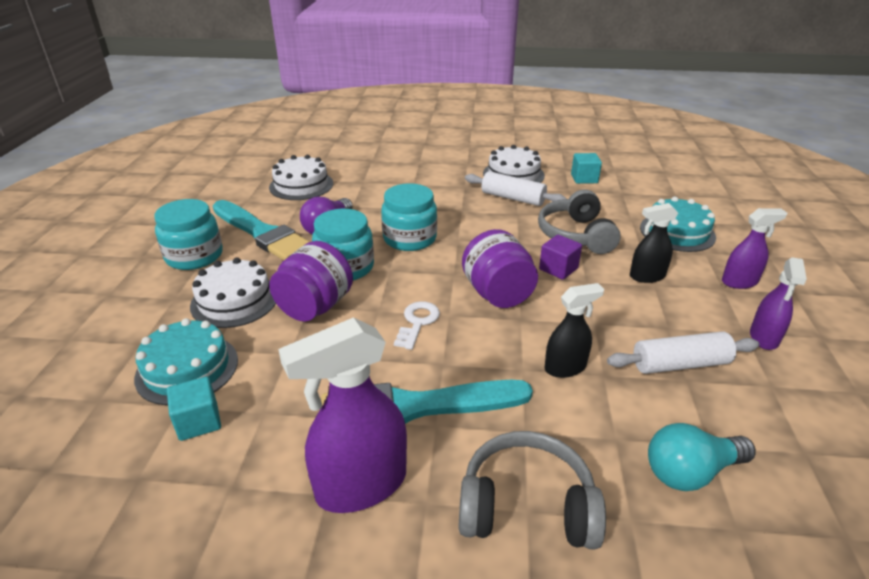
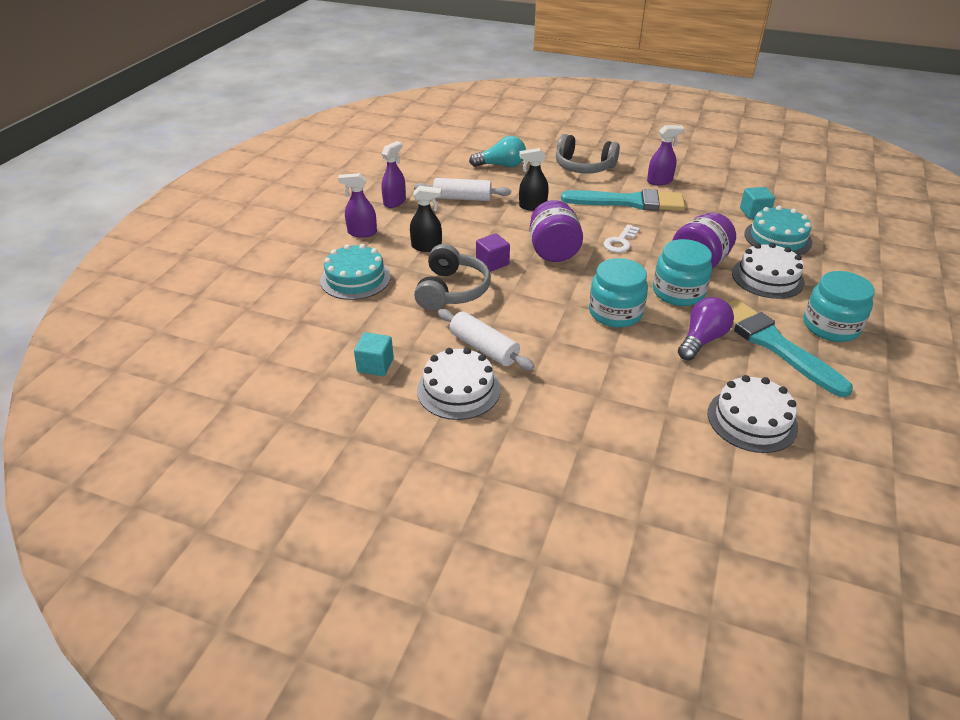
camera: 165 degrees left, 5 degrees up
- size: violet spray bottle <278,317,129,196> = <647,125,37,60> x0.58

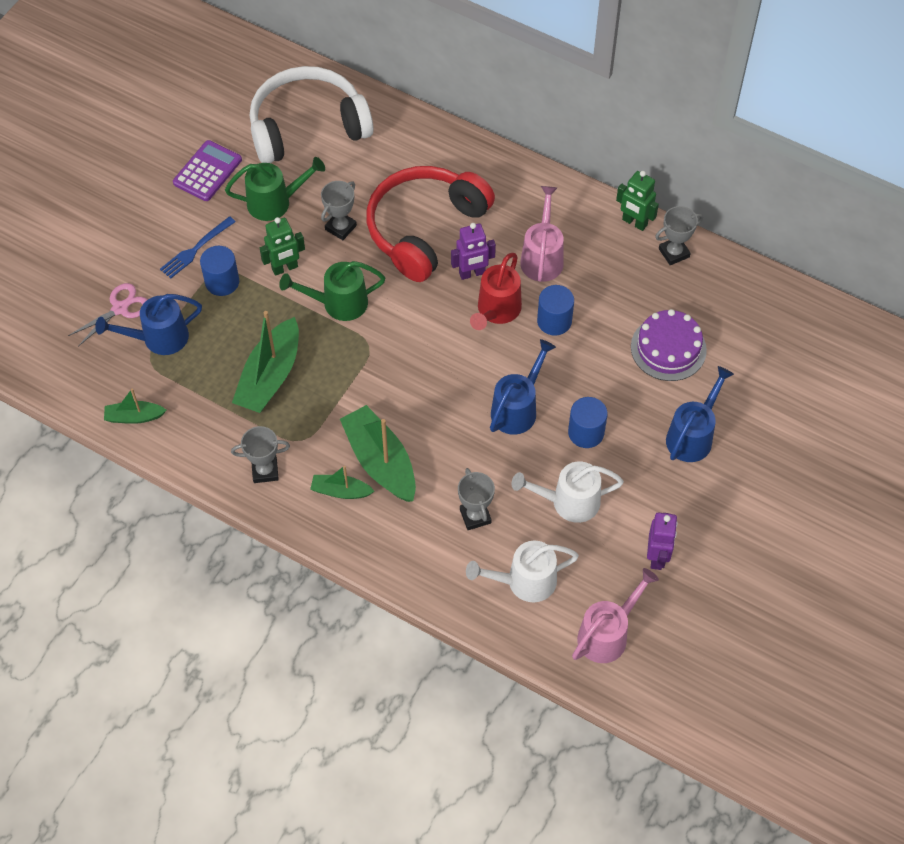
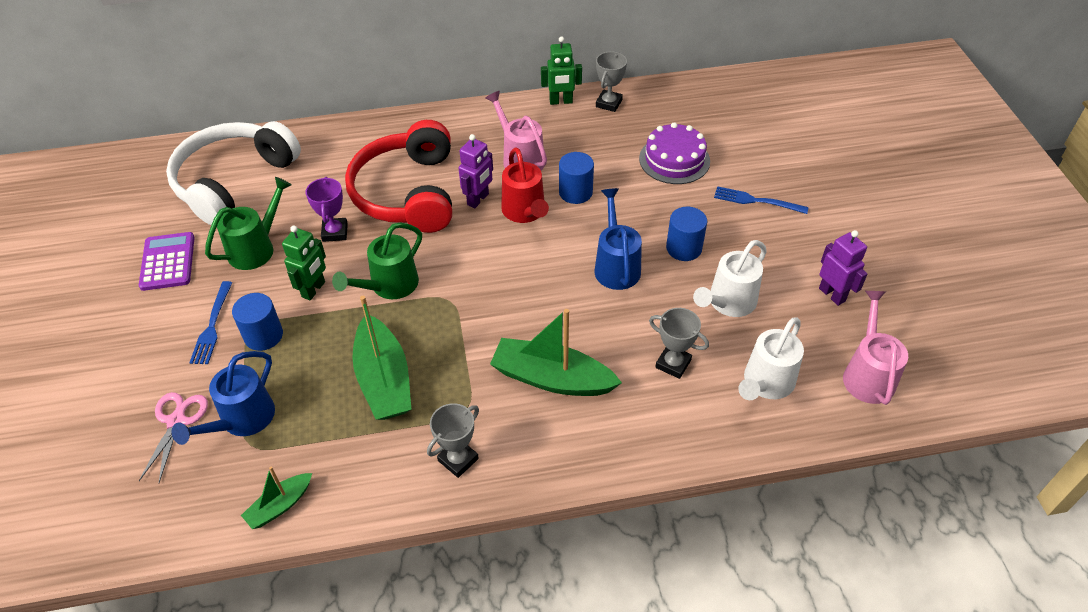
camera: 40 degrees left, 10 degrees down
- colour: gray prize cup <321,181,36,59> to violet prize cup <305,177,43,65>
- exchanged: royal blue sprinkling can <666,366,68,96> to royal blue table fork <714,186,95,28>
- missing: green sailboat <310,466,65,33>

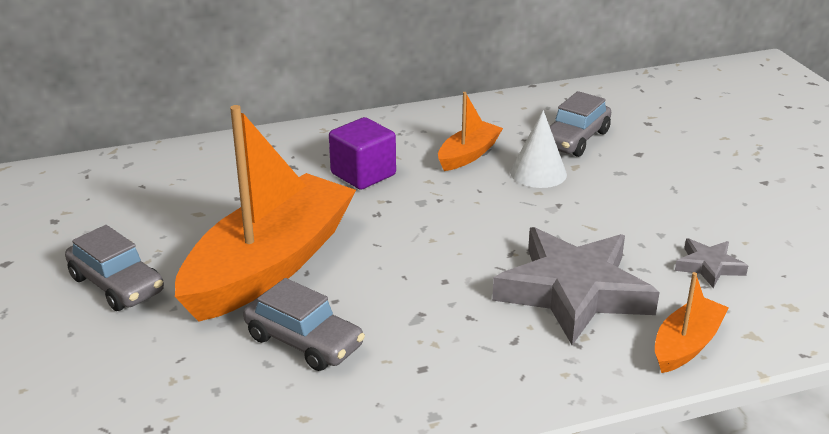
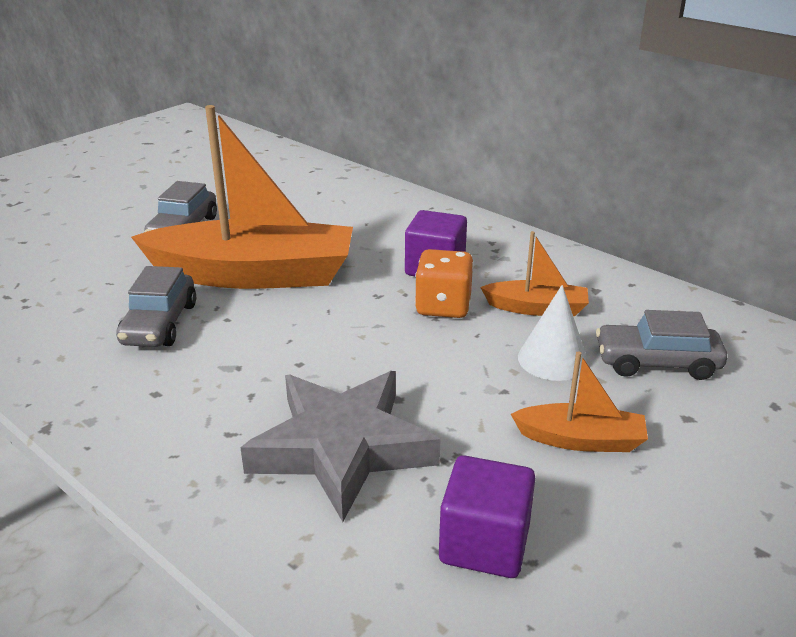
camera: 60 degrees right, 0 degrees up
- appeared: orange game die <415,249,59,69>
- exchanged: gray five-pointed star <675,238,73,50> to violet cube <439,455,96,123>
- relocated: orange sailboat <655,272,74,101> to <511,351,137,101>

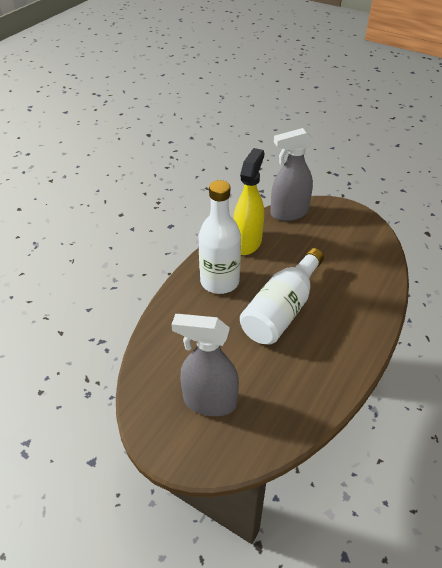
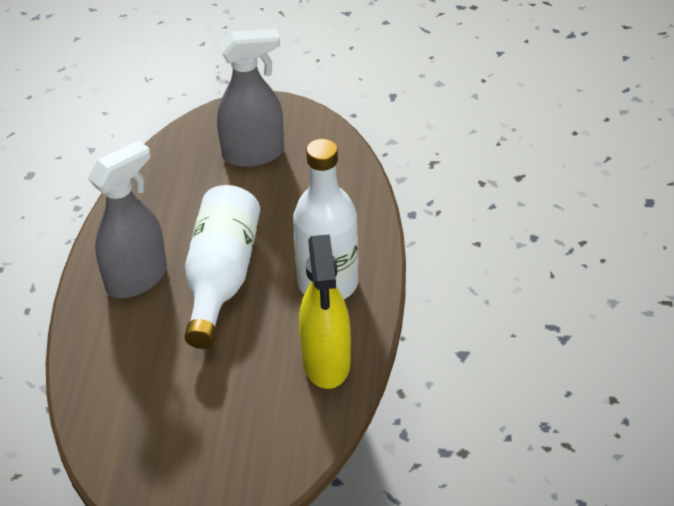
camera: 155 degrees right, 0 degrees up
- relocated: gray spray bottle <270,128,44,93> to <88,140,79,158>

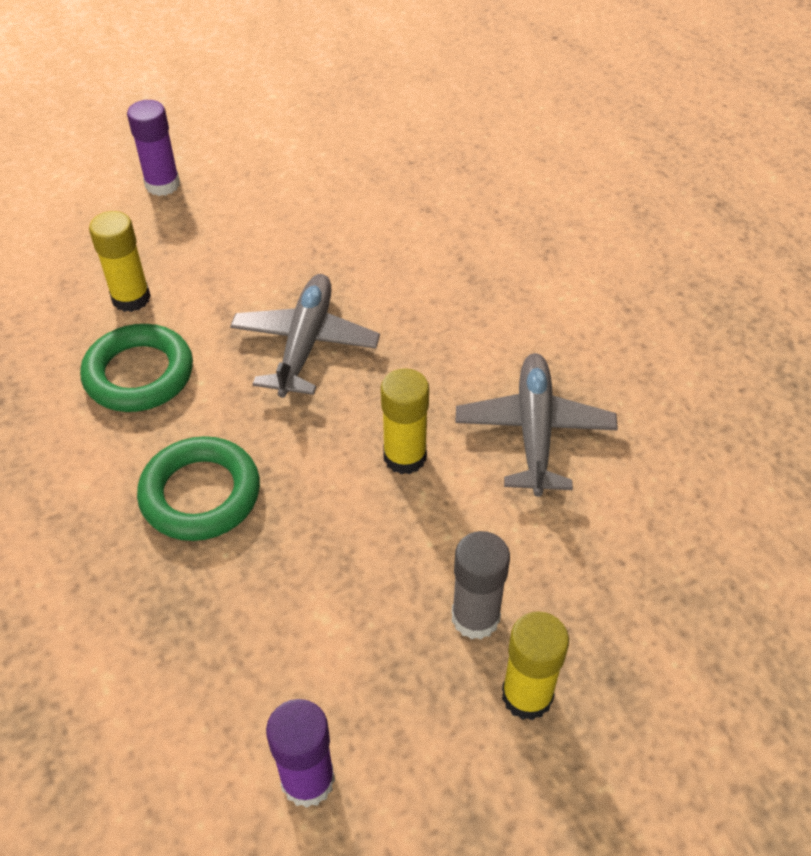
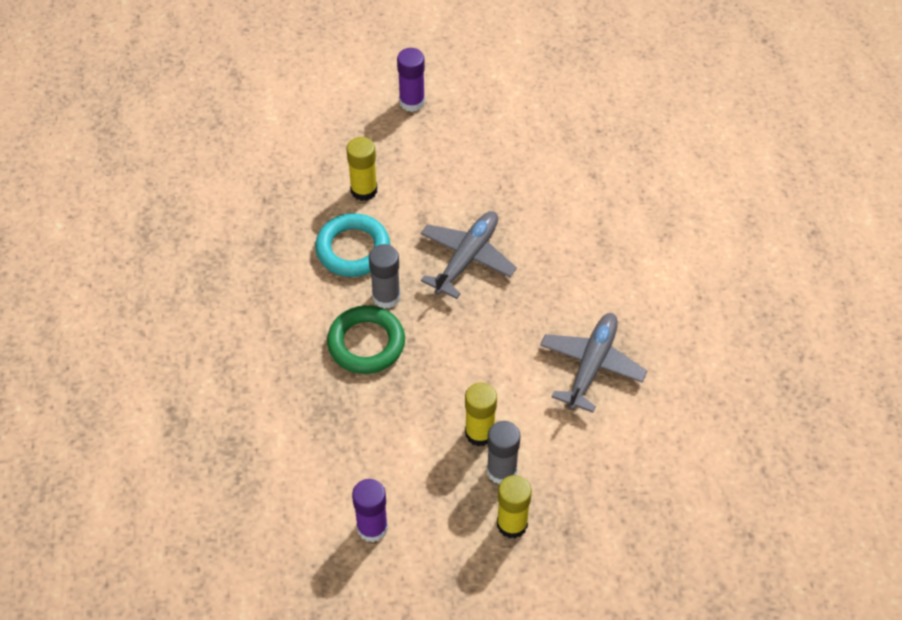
camera: 20 degrees right, 5 degrees up
- colour: green torus <80,324,113,88> to turquoise torus <315,213,75,64>
- appeared: gray glue <369,244,31,65>
- relocated: yellow glue <381,368,48,106> to <465,382,32,64>

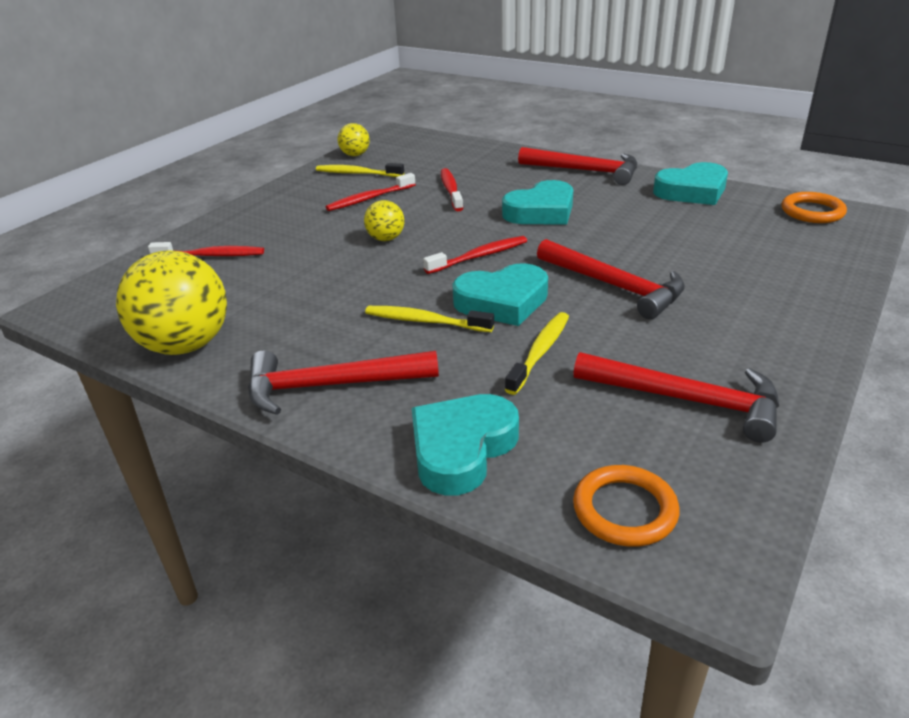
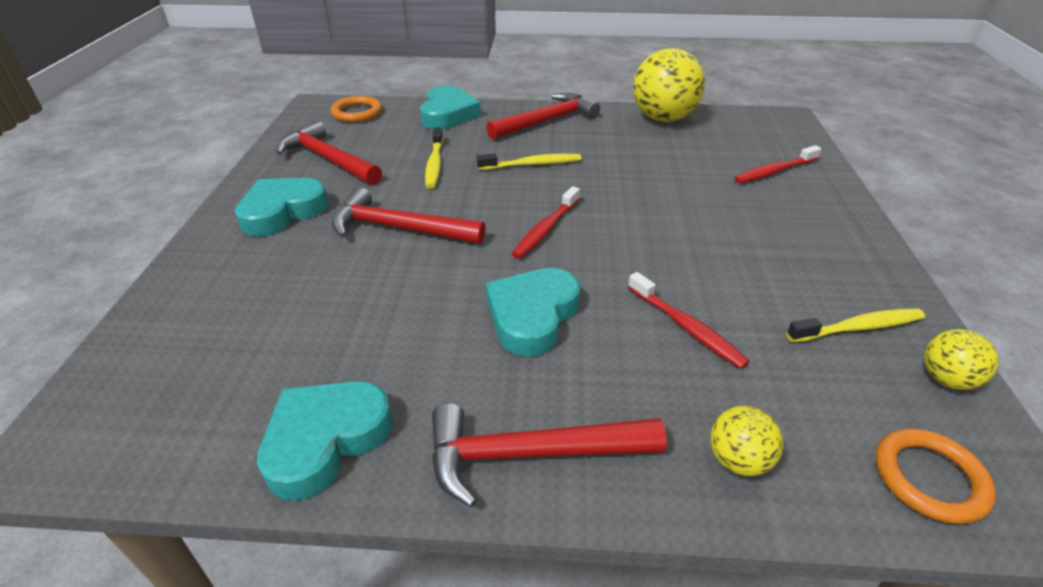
camera: 150 degrees right, 5 degrees up
- relocated: turquoise heart shape <452,263,96,63> to <235,178,93,59>
- spun: scarlet claw hammer <573,352,206,91> = <276,121,106,64> 45 degrees clockwise
- relocated: yellow sphere <364,200,40,41> to <710,406,73,70>
- relocated: orange torus <781,192,66,31> to <875,428,121,96>
- missing: scarlet toothbrush <326,173,90,38>

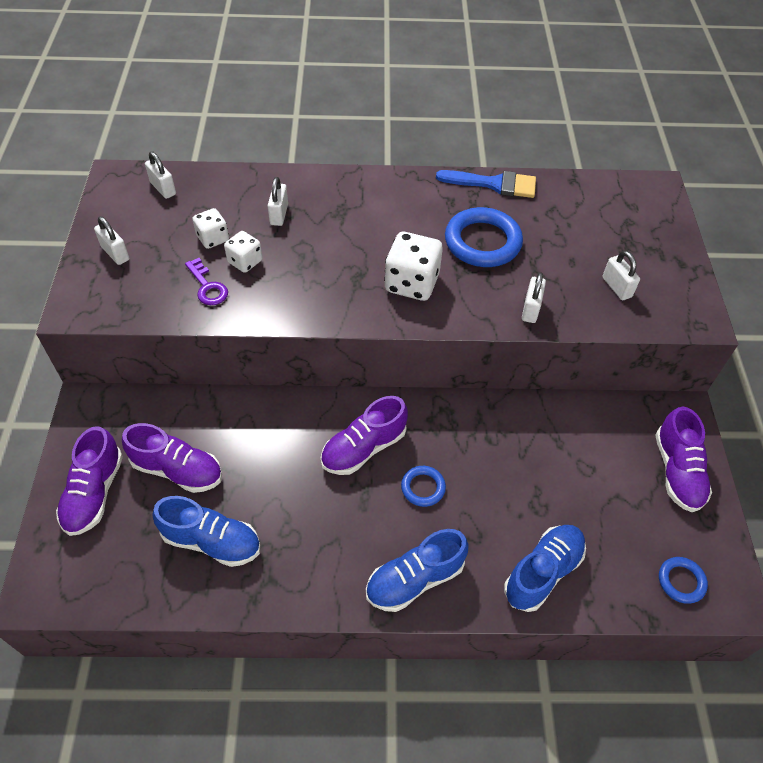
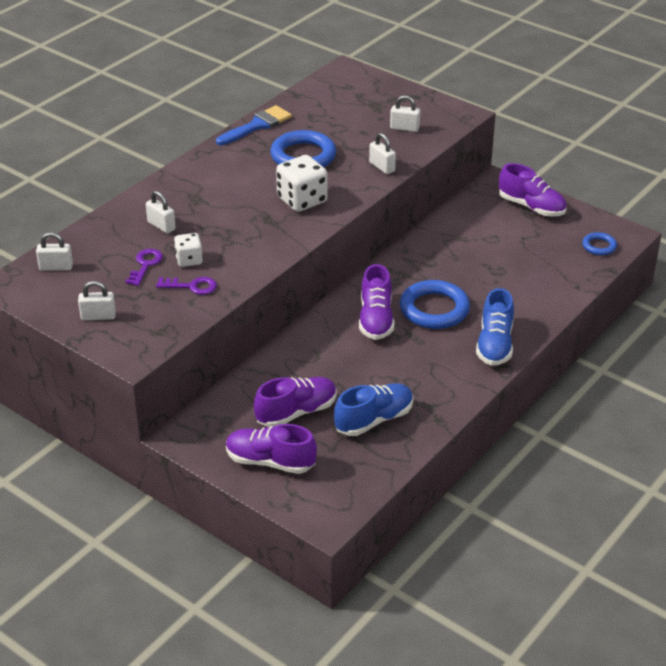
camera: 50 degrees left, 15 degrees down
- exchanged: snow-white game die <192,208,37,41> to violet door key <126,249,37,37>
- spun: violet sneaker <56,426,67,110> = <226,424,91,50> 150 degrees clockwise
- size: royal blue torus <401,466,45,41> = <400,280,70,49> x1.93
- missing: royal blue sneaker <504,525,82,87>

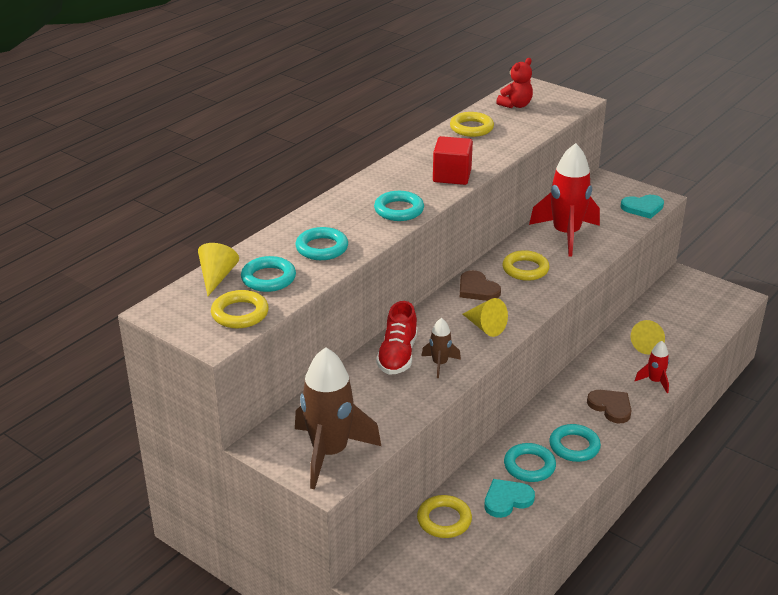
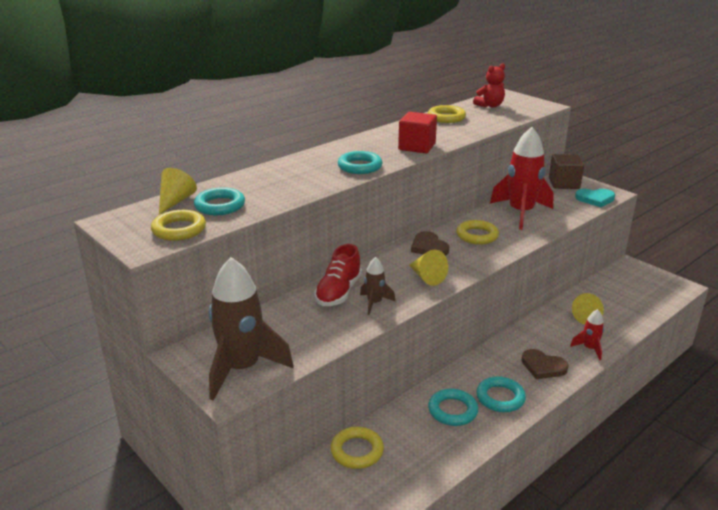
camera: 10 degrees right, 5 degrees down
- spun: dark brown heart shape <587,390,45,34> = <521,349,48,30> 150 degrees clockwise
- appeared: dark brown cube <549,154,35,35>
- missing: turquoise torus <296,227,52,33>
- missing: turquoise heart shape <484,479,51,39>

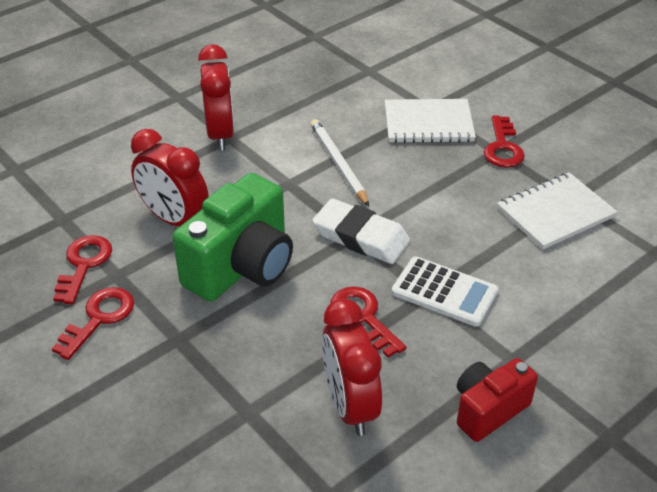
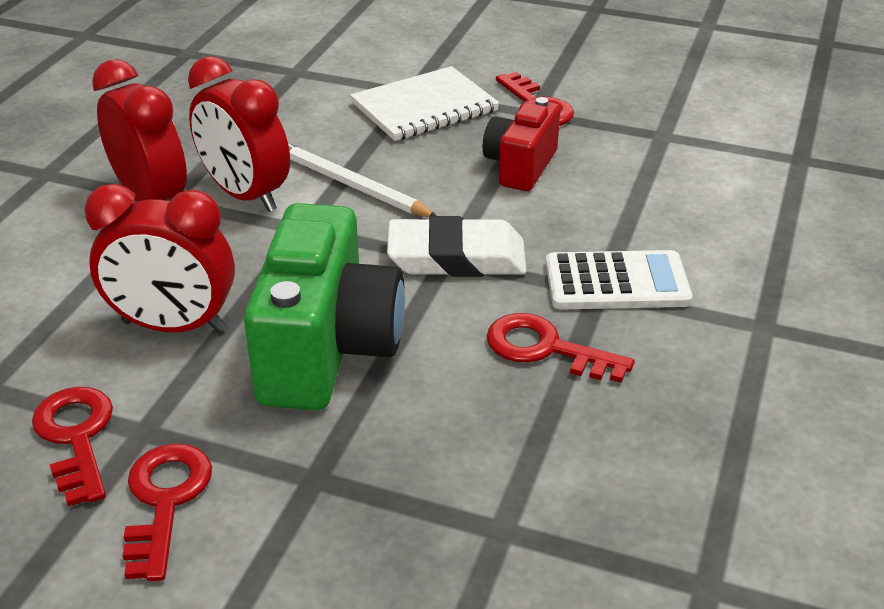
camera: 30 degrees left, 5 degrees down
- relocated: scarlet alarm clock <322,298,60,138> to <188,56,102,156>
- relocated: scarlet compact camera <457,358,81,84> to <483,97,77,94>
- missing: snow-white notebook <497,172,121,77>

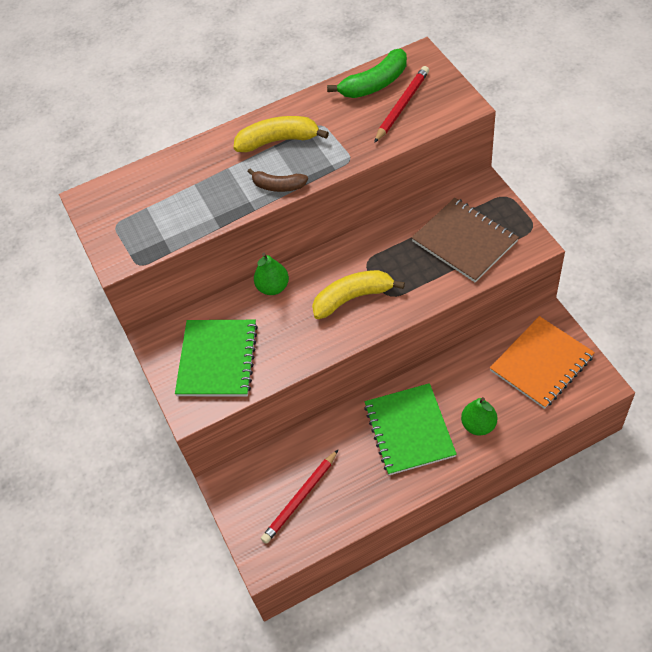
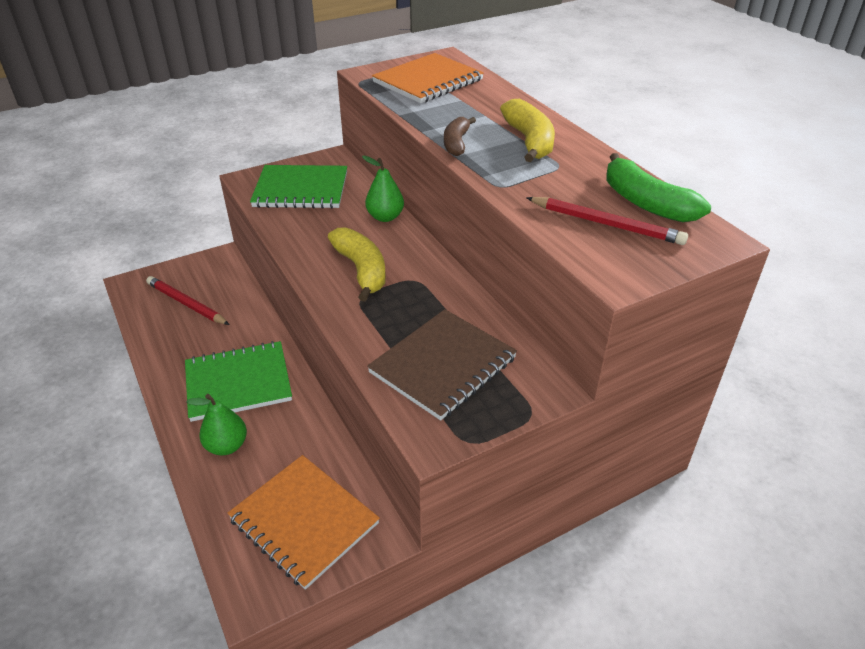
camera: 80 degrees right, 15 degrees down
- appeared: orange notebook <372,53,112,50>

